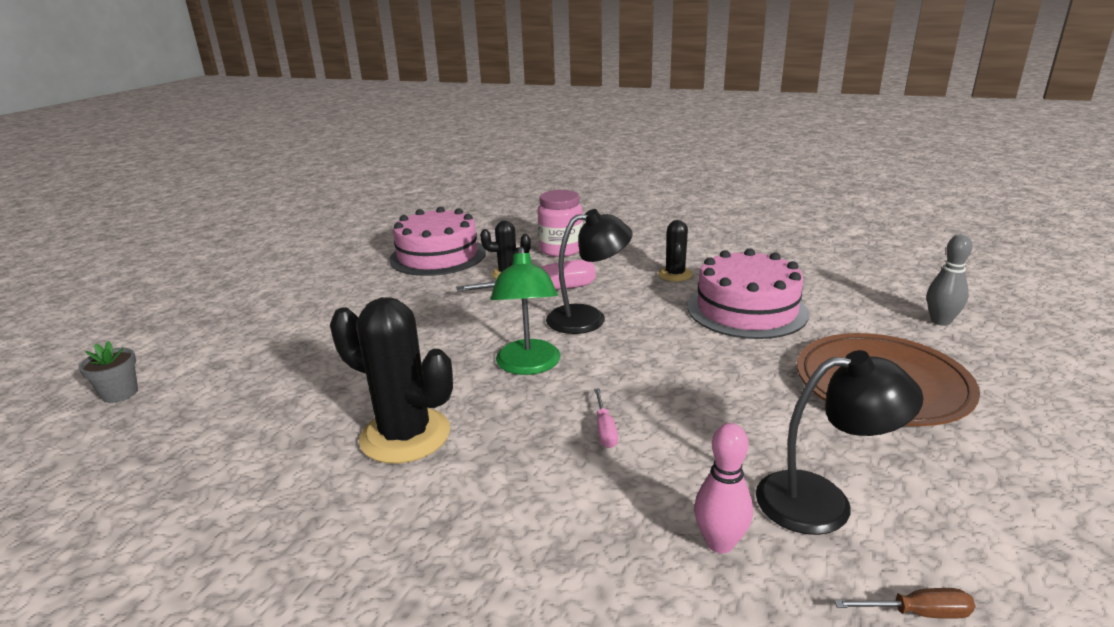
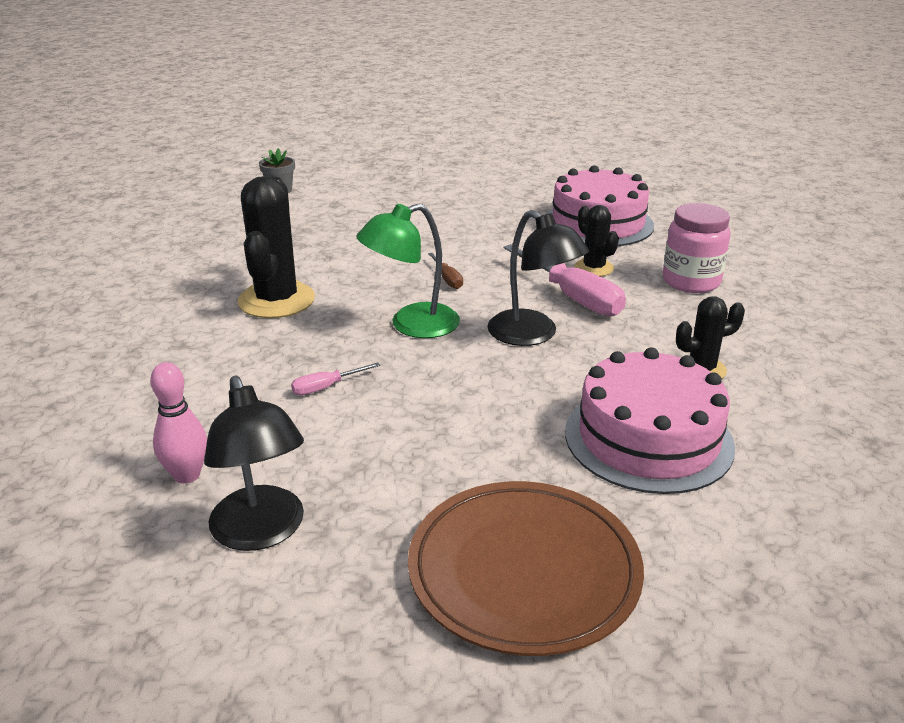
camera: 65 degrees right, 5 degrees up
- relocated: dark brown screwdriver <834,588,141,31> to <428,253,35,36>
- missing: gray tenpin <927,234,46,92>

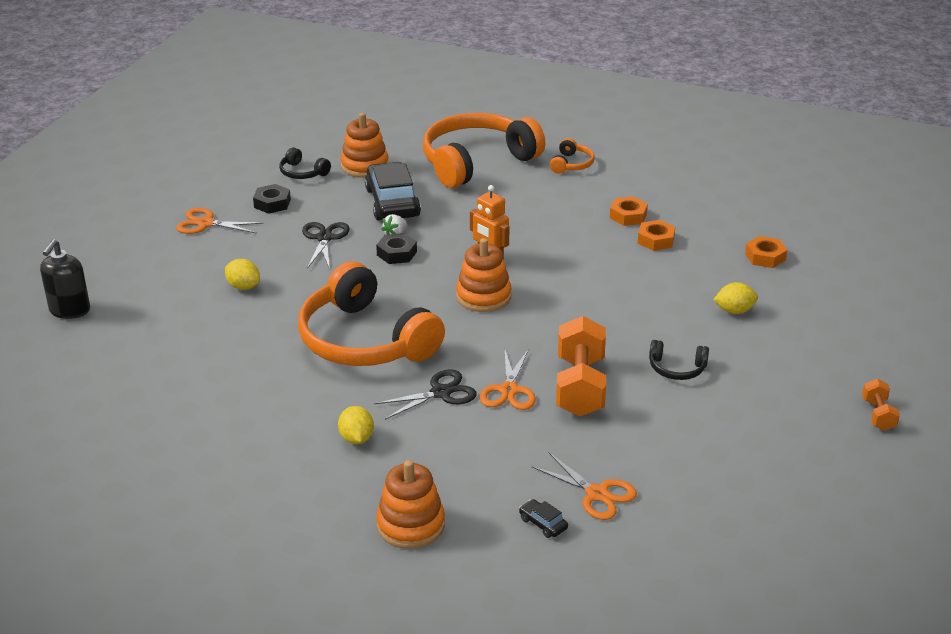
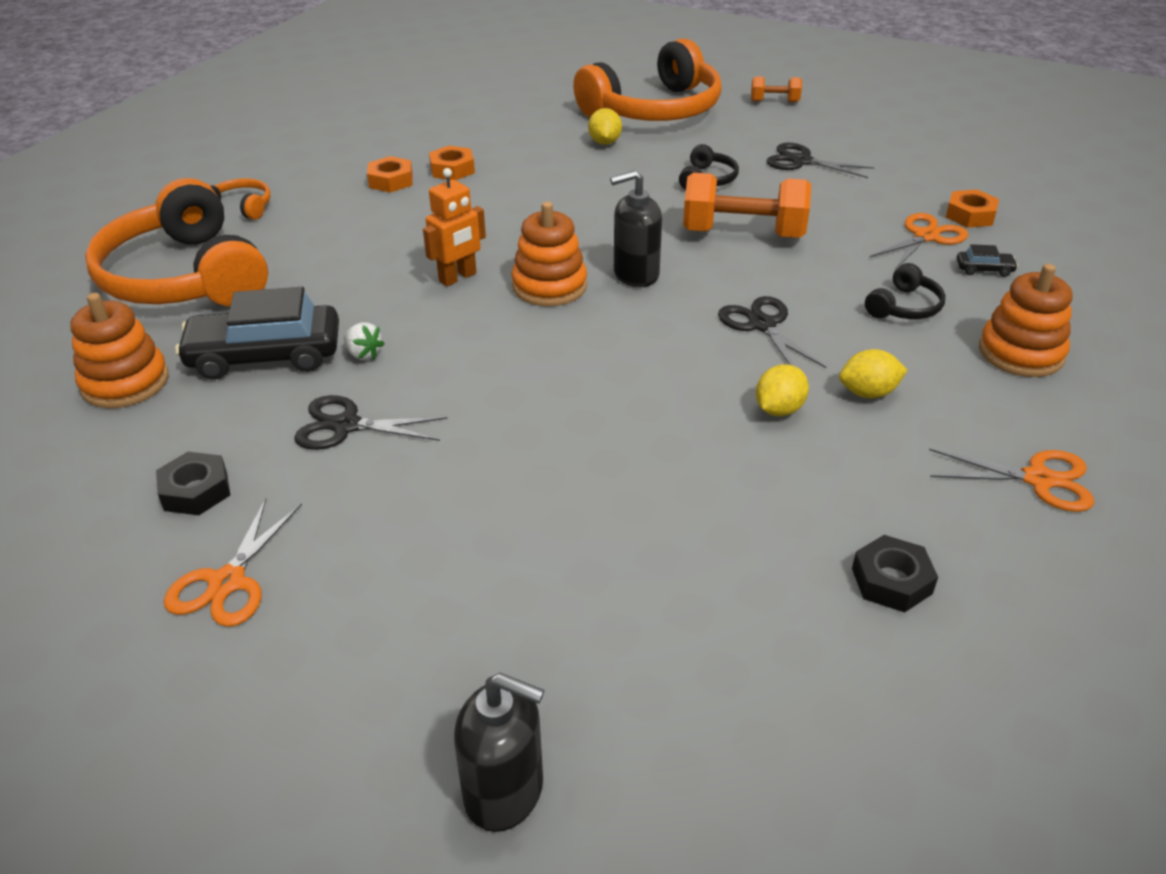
camera: 85 degrees left, 5 degrees up
- relocated: orange headset <298,261,147,105> to <573,38,149,83>
- appeared: black pump bottle <610,170,52,117>
- relocated: yellow citrus fruit <225,259,35,31> to <756,364,53,52>
- appeared: black shears <766,143,108,35>
- relocated: black hexagon nut <376,233,41,31> to <852,535,86,77>
- relocated: black headset <279,147,52,32> to <865,263,81,56>
- relocated: orange shears <480,349,56,61> to <929,449,165,63>
- relocated: orange hexagon nut <745,236,42,32> to <946,190,53,38>
- spun: black automobile <519,499,49,39> = <957,244,61,33> 135 degrees counterclockwise

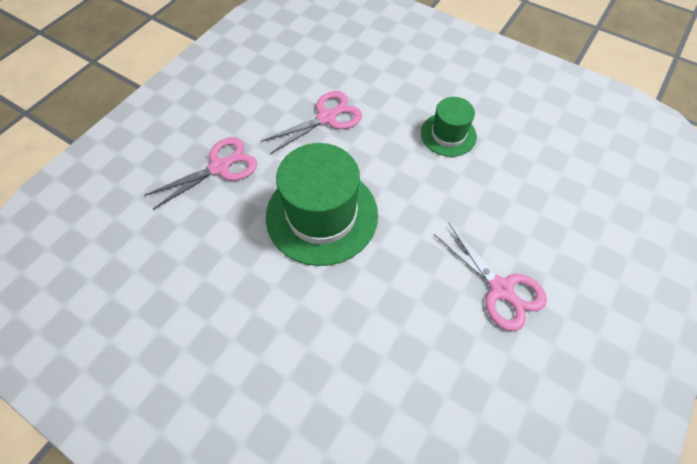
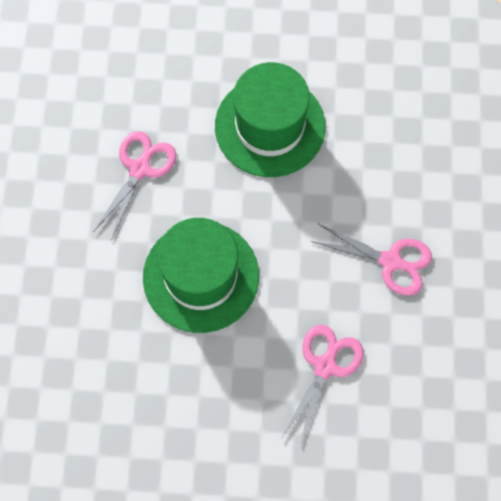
camera: 30 degrees left, 10 degrees up
- size: green tall hat <421,97,56,60> = <215,62,110,115> x1.82
- relocated: rosy shears <145,137,112,73> to <282,325,81,122>

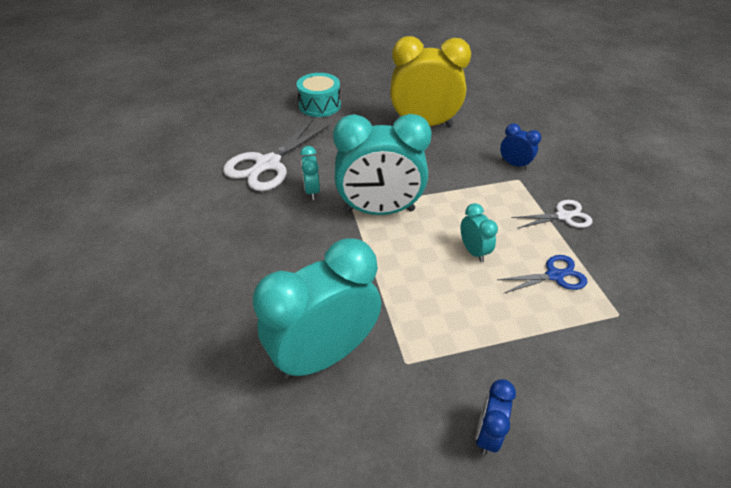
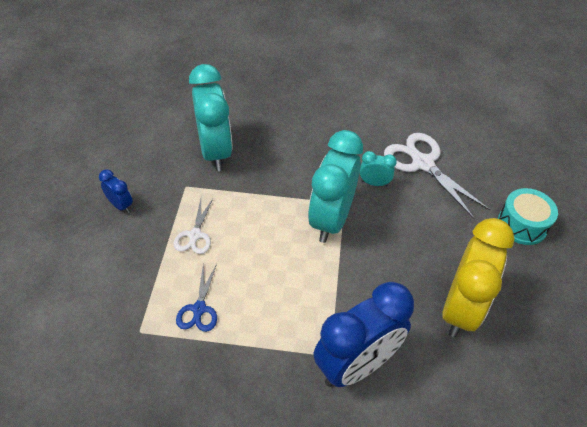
camera: 110 degrees right, 5 degrees up
- relocated: snow-white shears <511,200,81,29> to <173,199,40,55>
- size: royal blue alarm clock <500,123,41,46> = <313,282,101,105> x2.24
- missing: turquoise alarm clock <461,203,37,59>

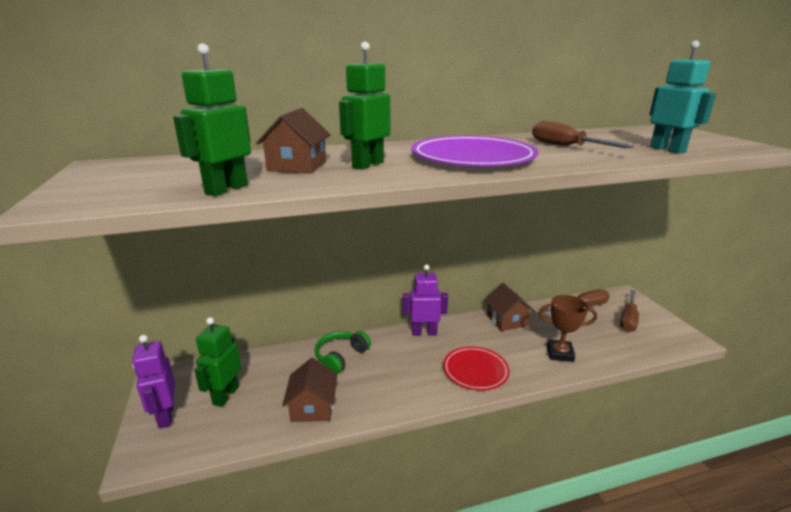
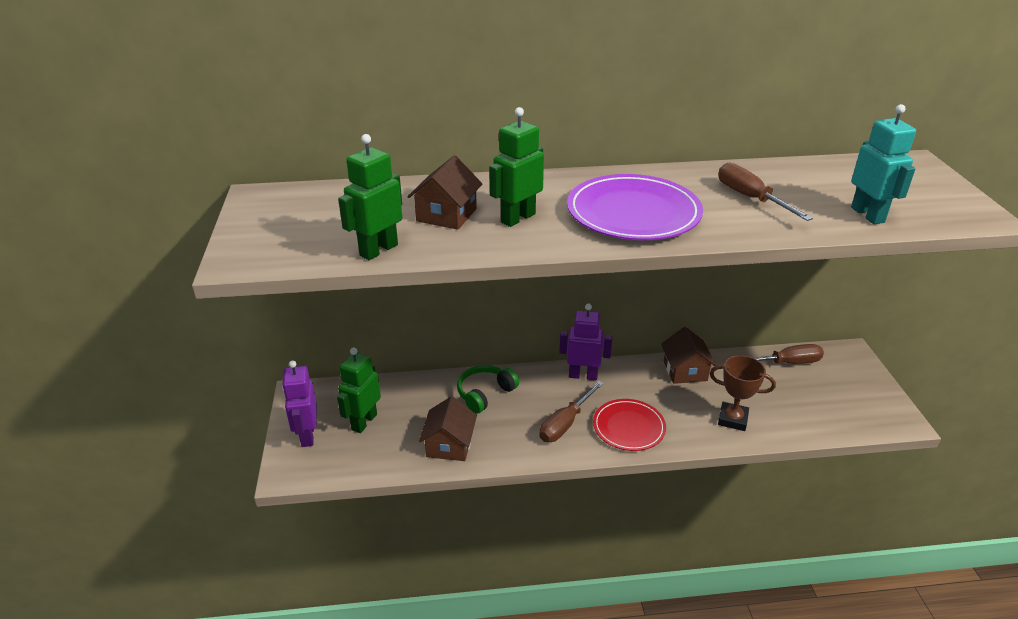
camera: 10 degrees right, 10 degrees up
- relocated: dark brown screwdriver <620,290,19,42> to <540,381,64,61>

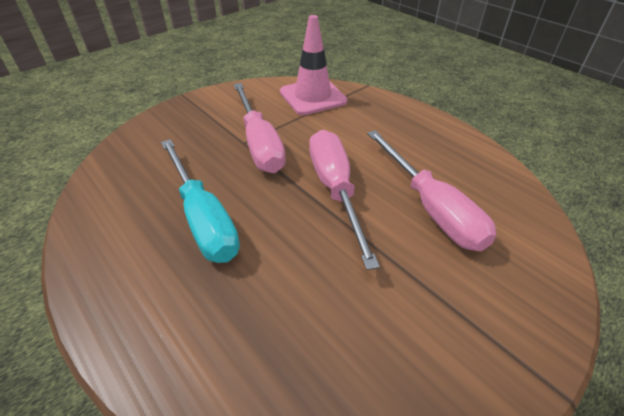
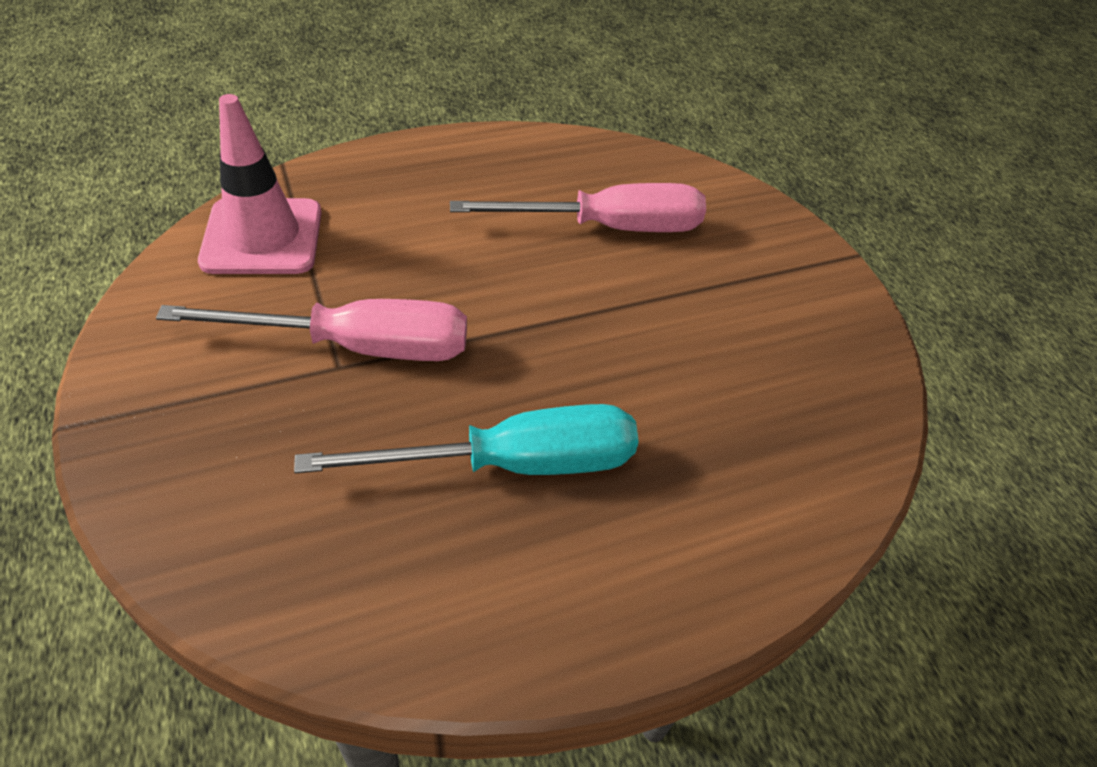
camera: 75 degrees left, 5 degrees up
- missing: rosy screwdriver <309,130,71,140>

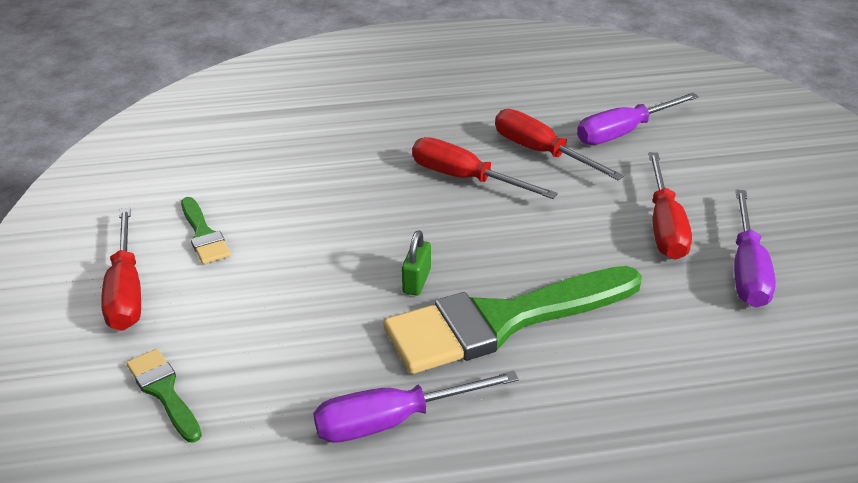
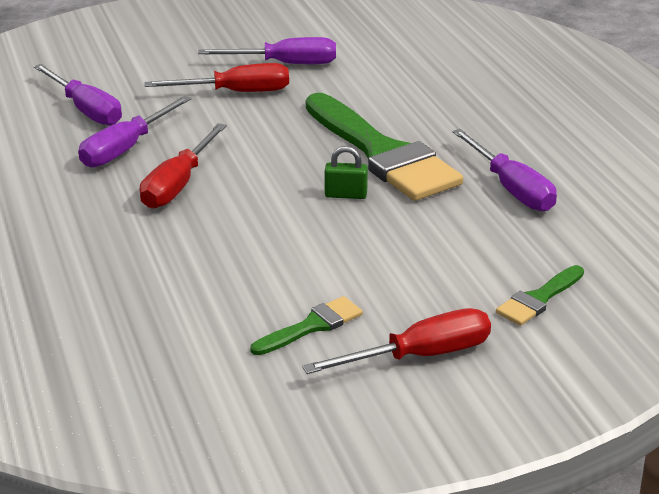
camera: 100 degrees left, 5 degrees down
- colour: scarlet screwdriver <495,109,129,71> to violet screwdriver <78,96,113,72>

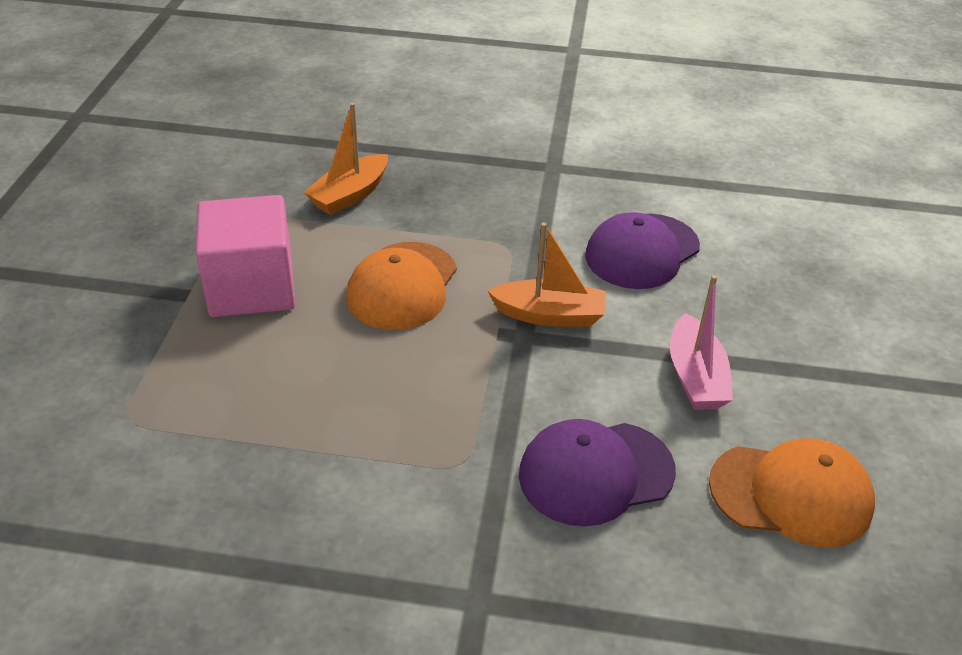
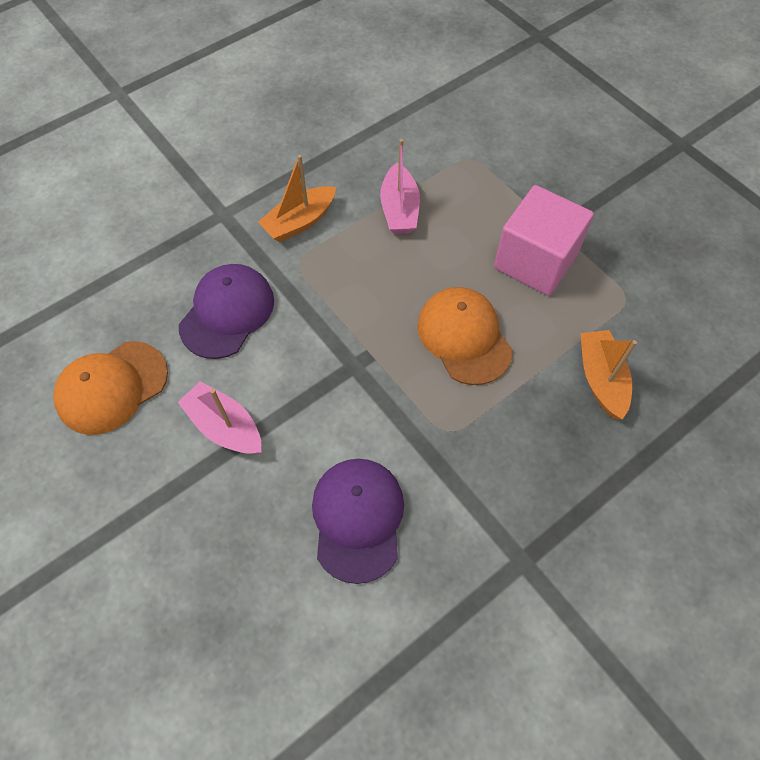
camera: 135 degrees right, 20 degrees up
- relocated: orange sailboat <488,223,118,104> to <258,155,78,87>
- appeared: rosy sailboat <380,139,40,95>

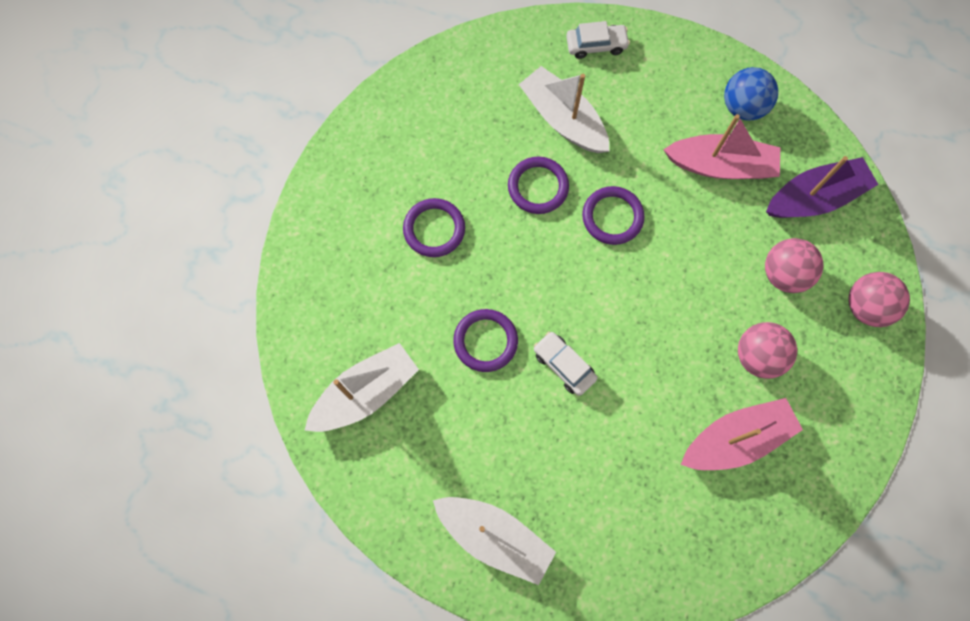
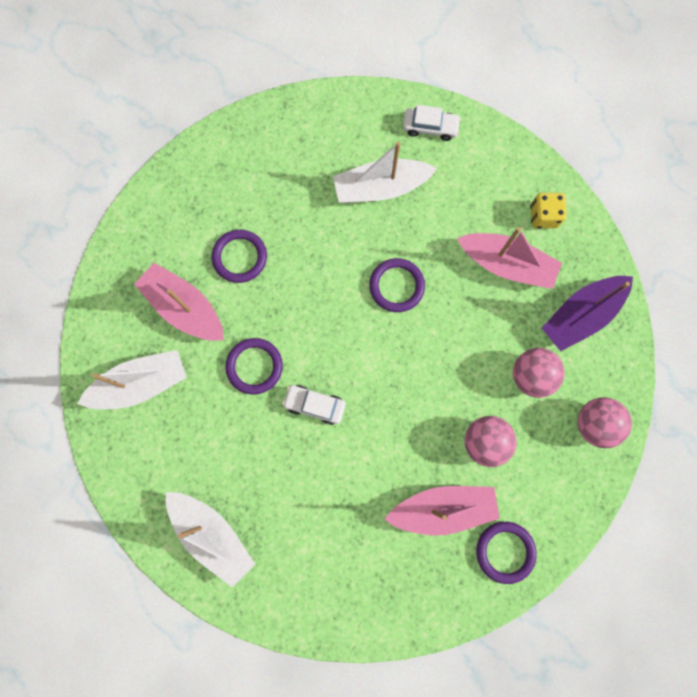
camera: 15 degrees right, 5 degrees up
- appeared: rosy sailboat <134,263,90,78>
- spun: snow-white automobile <534,331,63,65> = <282,385,64,40> 45 degrees counterclockwise
- spun: snow-white sailboat <519,66,90,87> = <333,142,104,61> 75 degrees counterclockwise
- relocated: violet torus <508,157,61,57> to <476,522,61,62>
- exchanged: royal blue sphere <724,67,54,54> to yellow game die <530,193,37,35>
- spun: violet sailboat <766,156,113,62> = <542,276,91,75> 150 degrees clockwise

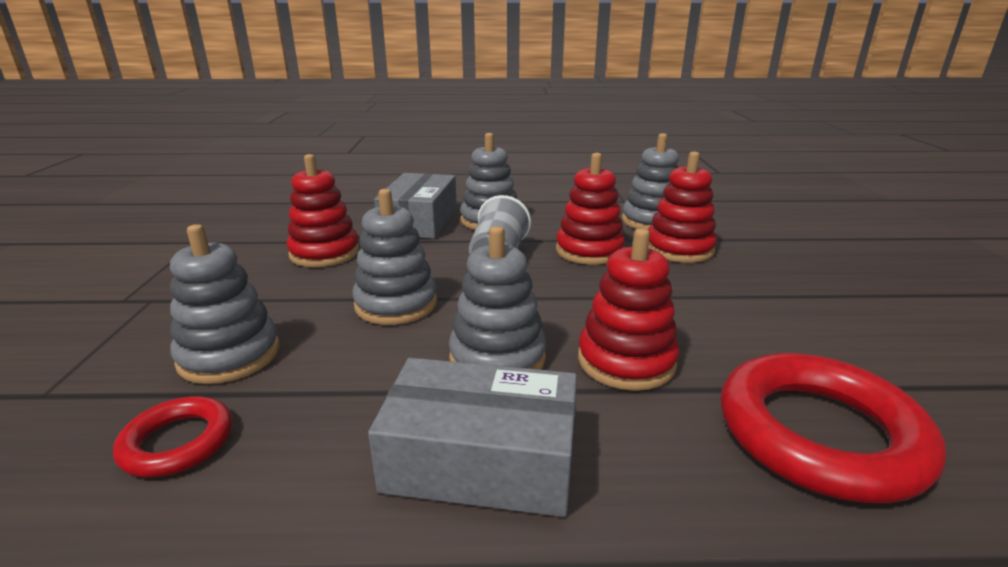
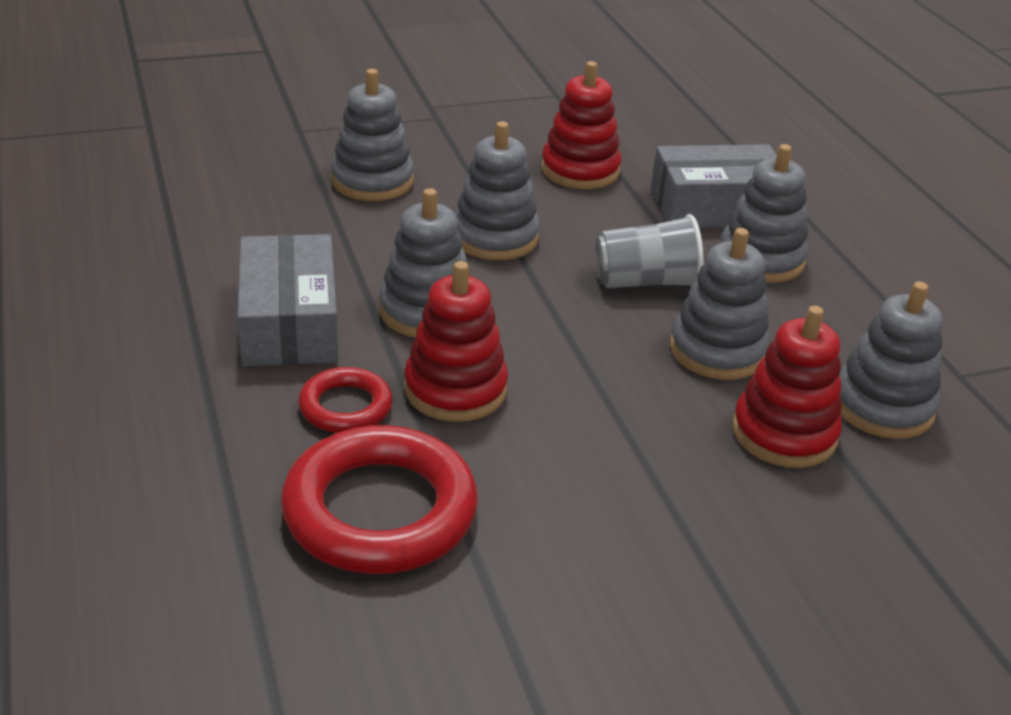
camera: 70 degrees right, 10 degrees up
- relocated: scarlet torus <113,396,119,81> to <298,367,95,66>
- colour: scarlet ring stacker <556,153,69,112> to gray ring stacker <670,228,100,152>

